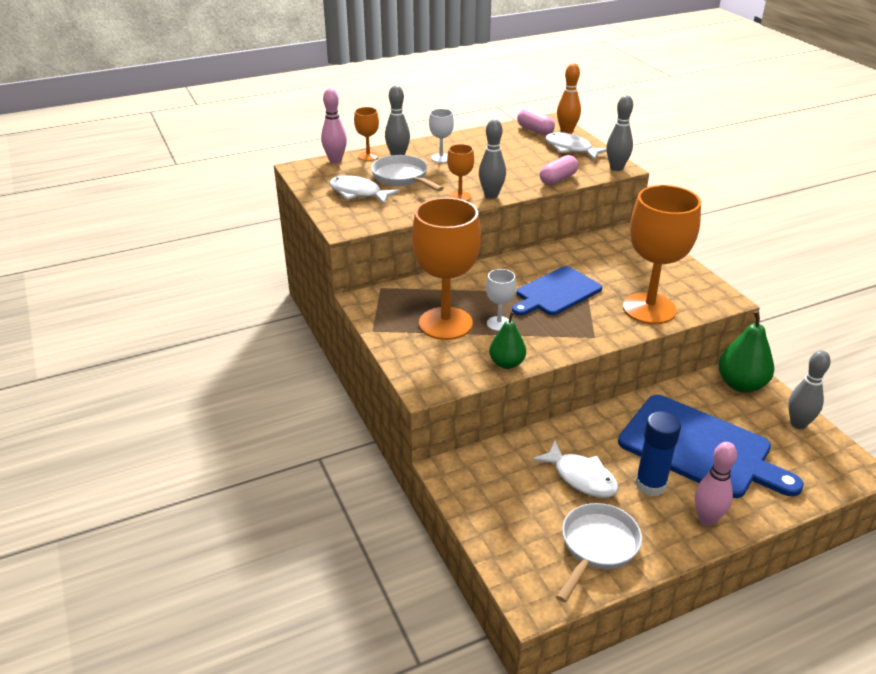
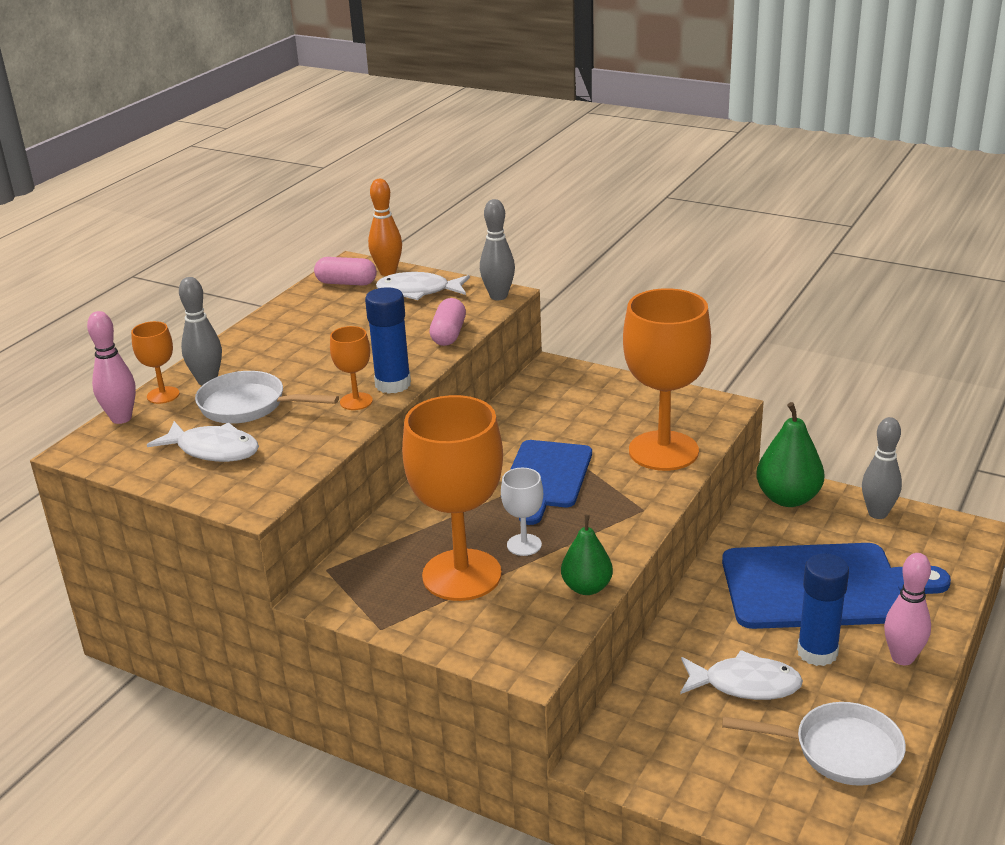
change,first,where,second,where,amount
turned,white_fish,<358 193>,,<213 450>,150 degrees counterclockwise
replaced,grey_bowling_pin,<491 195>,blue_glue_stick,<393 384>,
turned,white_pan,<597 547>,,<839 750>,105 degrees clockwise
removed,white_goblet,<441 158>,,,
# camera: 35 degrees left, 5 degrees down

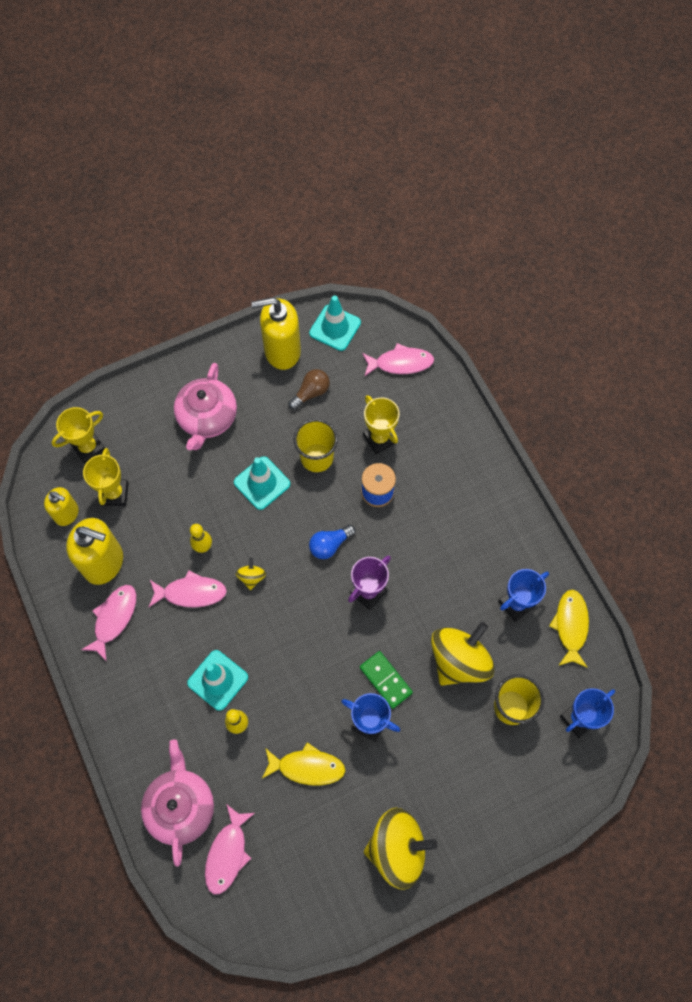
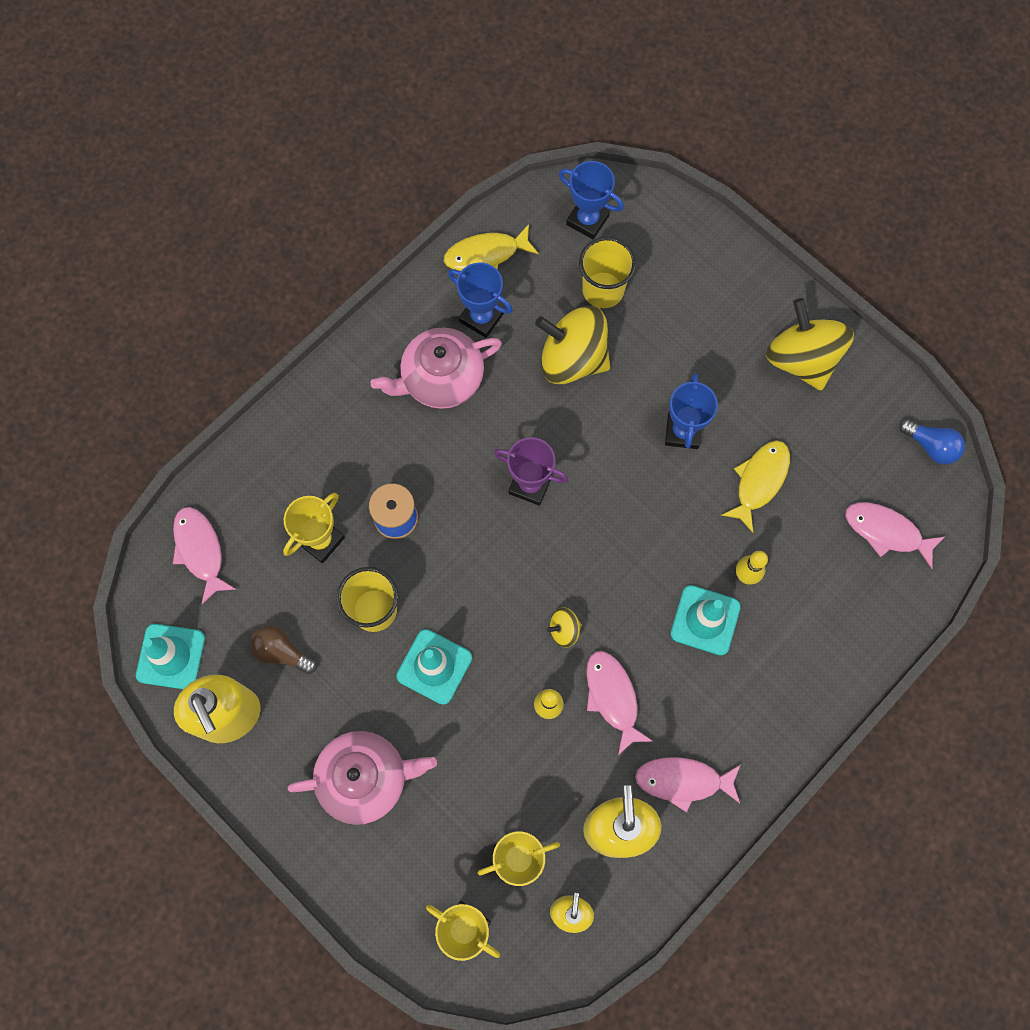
change,first,where,second,where,amount
moved,pink_teapot,<181 806>,,<441 378>,
turned,yellow_fish,<307 767>,,<759 481>,45 degrees clockwise
turned,pink_fish,<227 853>,,<886 532>,150 degrees counterclockwise
moved,blue_light_bulb,<329 545>,,<931 446>,
removed,green_domino,<386 680>,,,
# camera: 110 degrees left, 5 degrees up

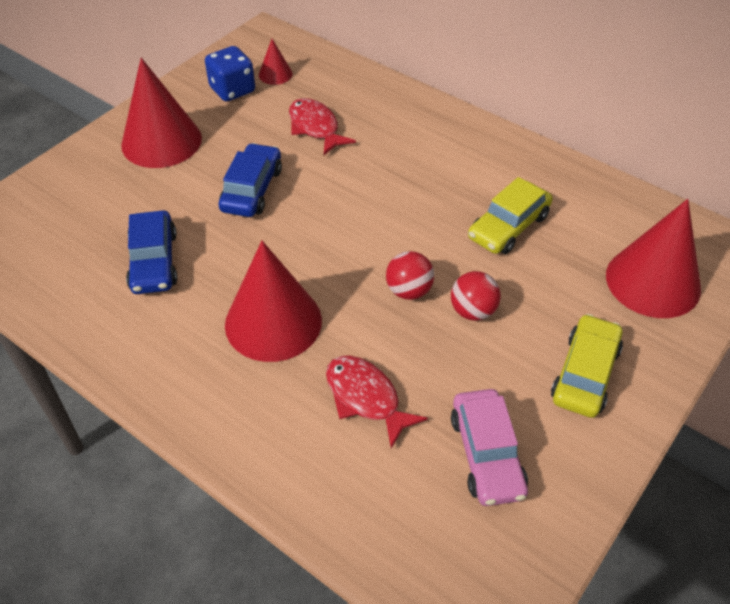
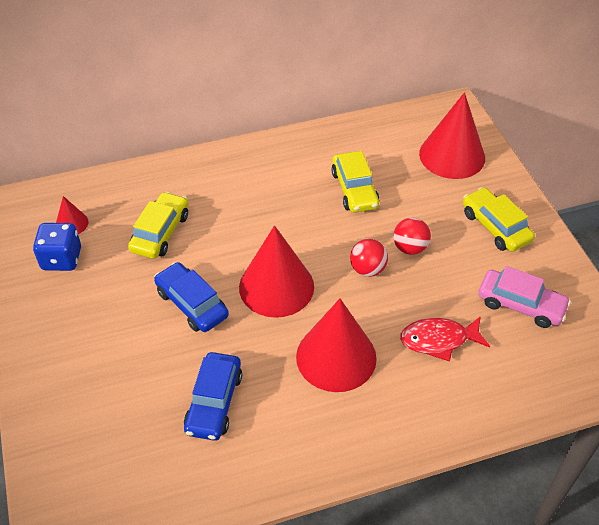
change,first,where,second,where,amount
replaced,red_fish,<315 127>,yellow_car,<160 232>,
turned,blue_car,<154 261>,,<214 402>,75 degrees clockwise
moved,red_cone,<161 141>,,<276 286>,
# camera: 55 degrees left, 0 degrees up

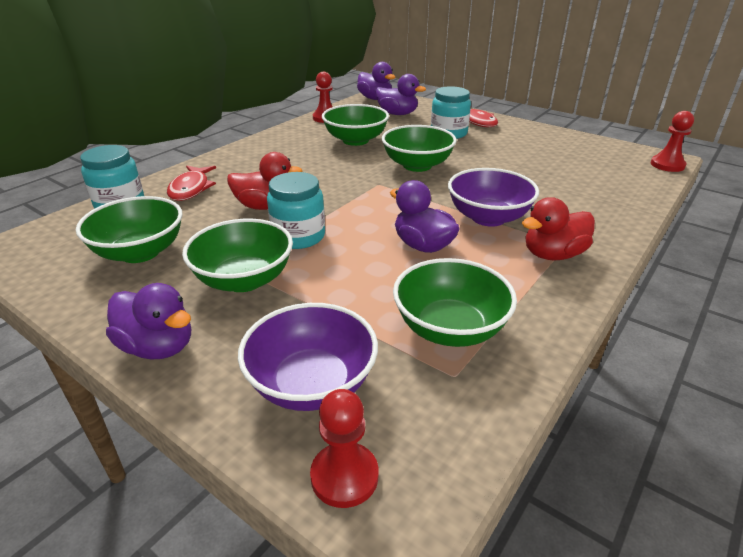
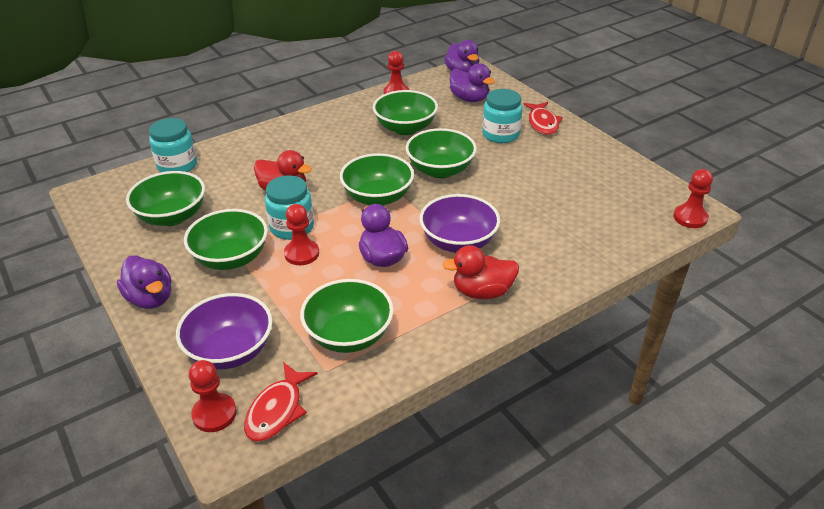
change,first,where,second,where,amount
moved,red_fish,<191 189>,,<277 410>,
added,,,red_pawn,<302 253>,
added,,,green_bowl,<378 197>,
# camera: 20 degrees right, 5 degrees up

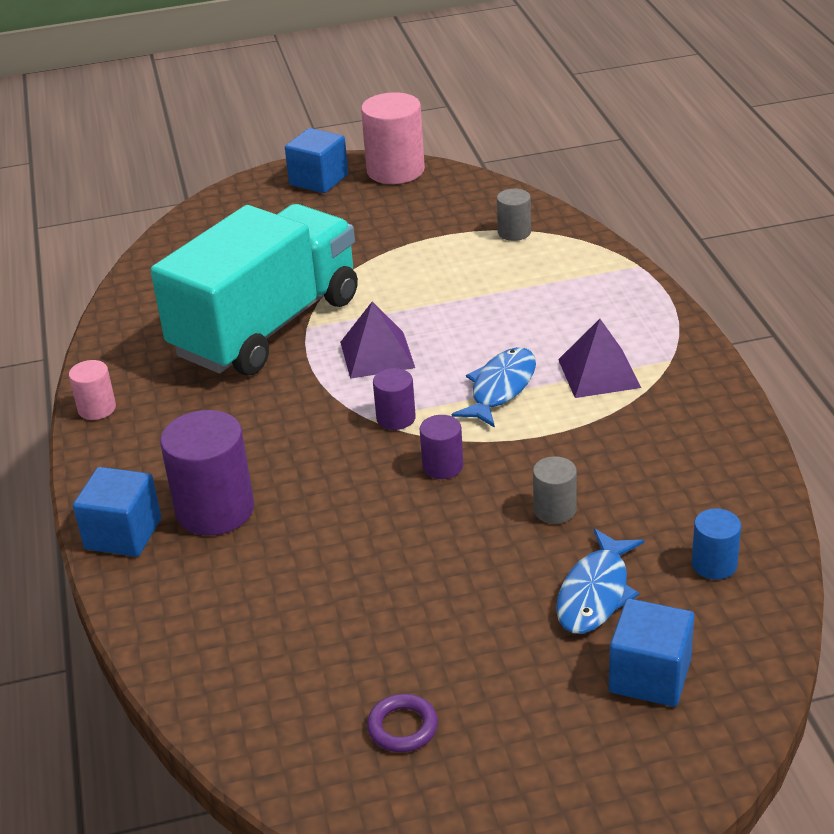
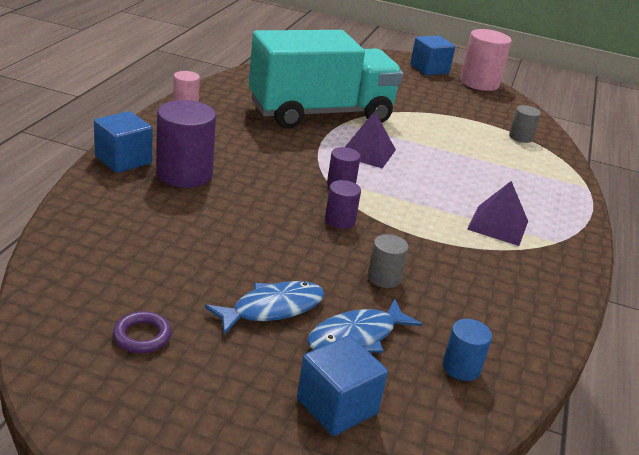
change,first,where,second,where,amount
moved,blue_fish,<500 388>,,<272 309>,
# camera: 25 degrees right, 5 degrees down

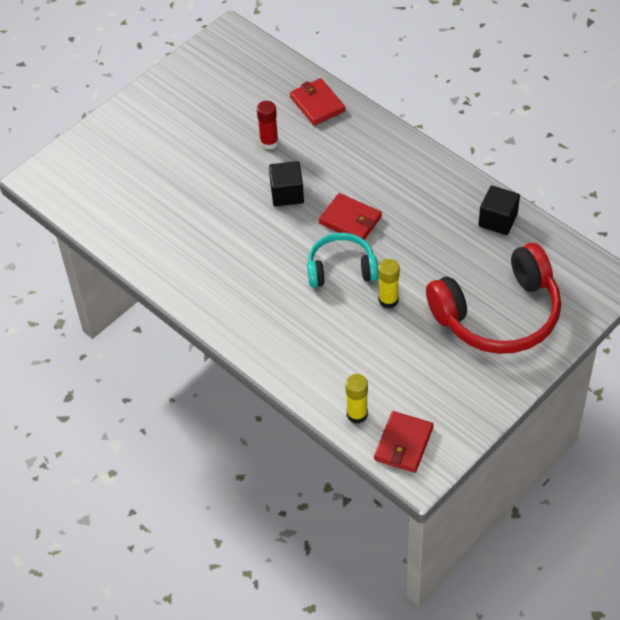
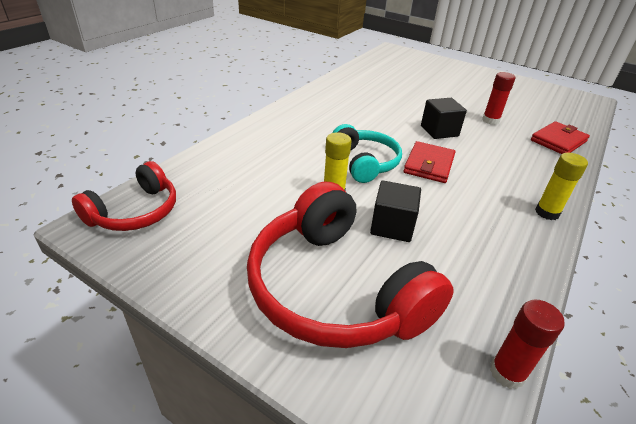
change,first,where,second,where,amount
replaced,red_wallet,<403 444>,red_headphones,<135 212>,
moved,black_cube,<498 220>,,<392 226>,
added,,,red_glue_stick,<507 373>,
moved,yellow_glue_stick,<357 414>,,<547 212>,
# camera: 75 degrees right, 15 degrees down

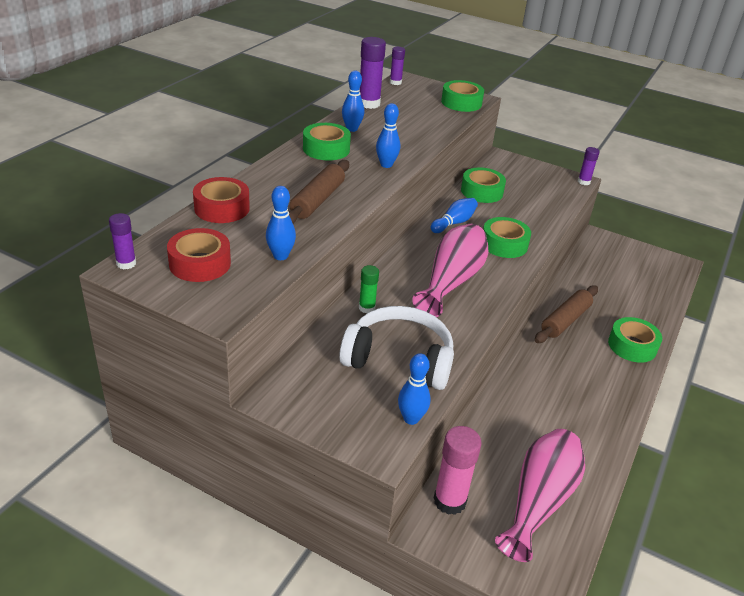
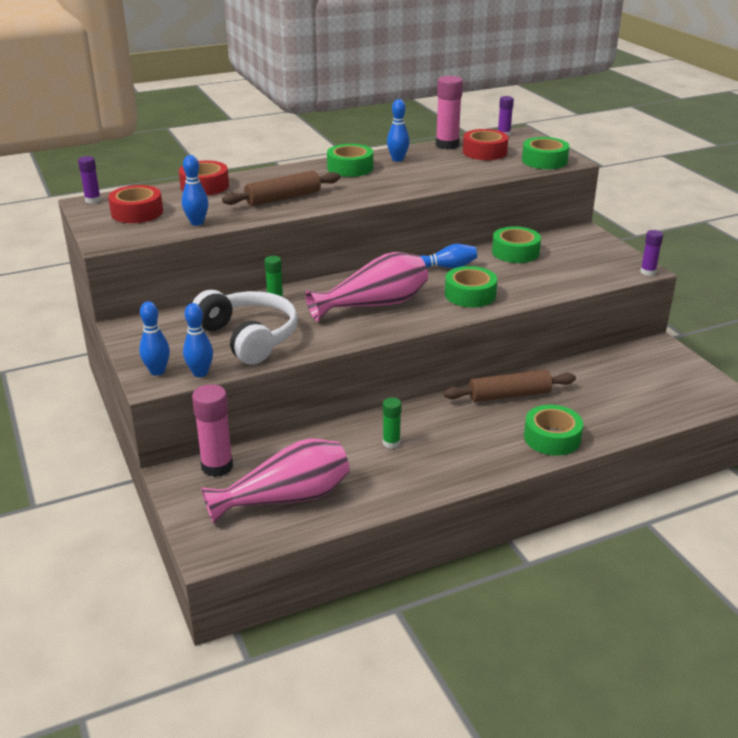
change,first,where,second,where,amount
moved,blue_bowling_pin,<386 165>,,<157 371>,
added,,,green_glue_stick,<391 443>,
recoloured,purple_glue_stick,<369 104>,pink_glue_stick,<447 145>,
added,,,red_tape,<484 152>,
# camera: 40 degrees right, 5 degrees down

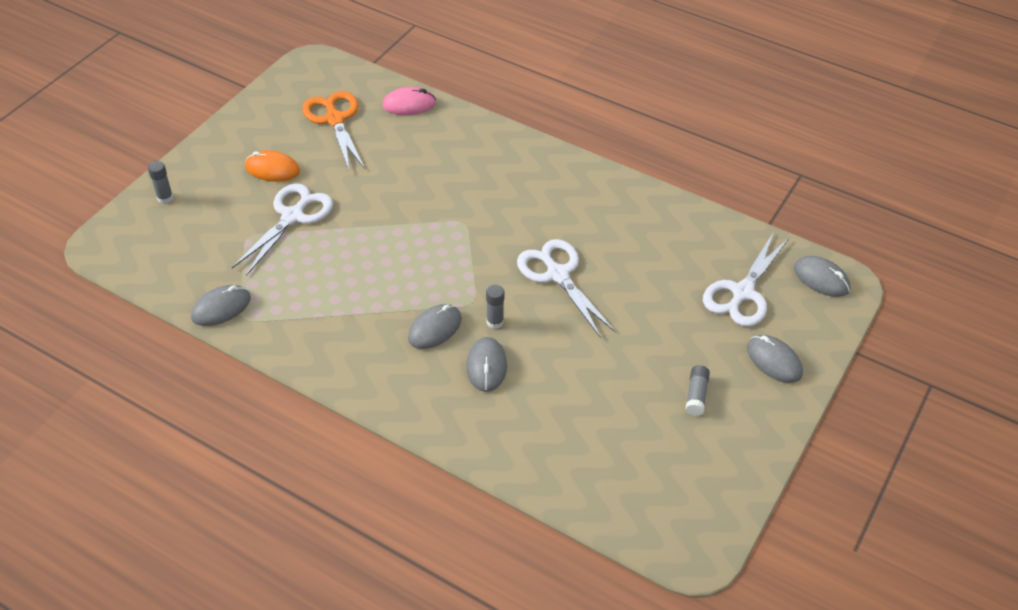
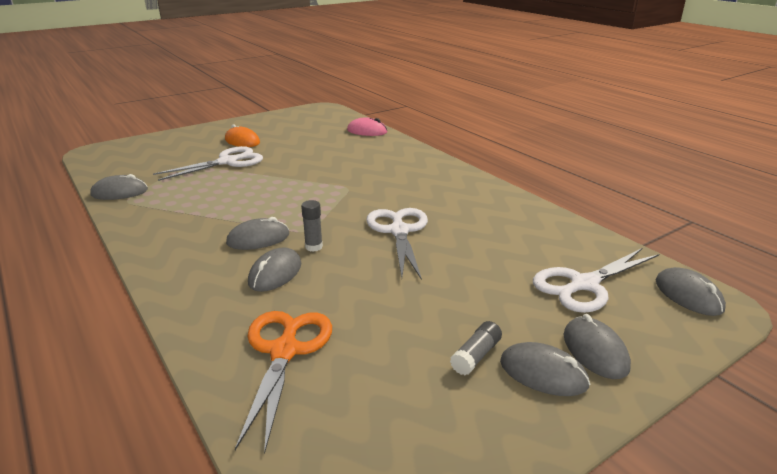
change,first,where,second,where,amount
moved,orange_scissors,<335 119>,,<285 351>,
added,,,grey_mouse,<543 373>,
removed,grey_glue_stick,<165 198>,,,
# camera: 25 degrees right, 20 degrees down

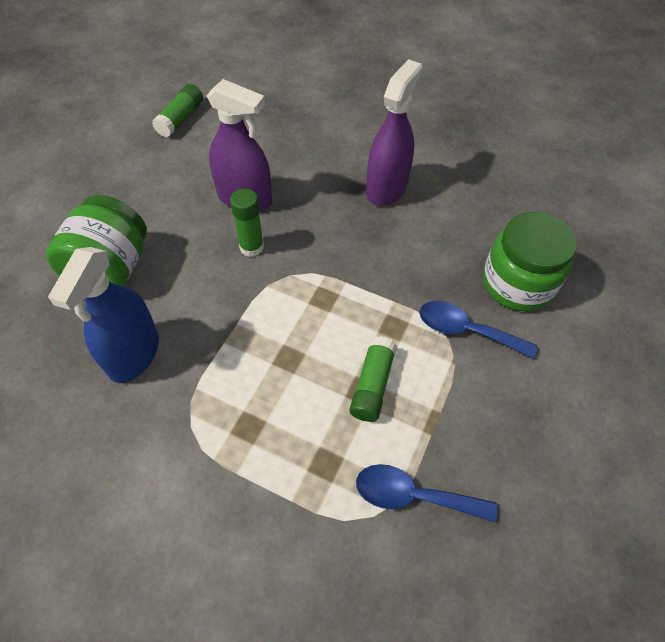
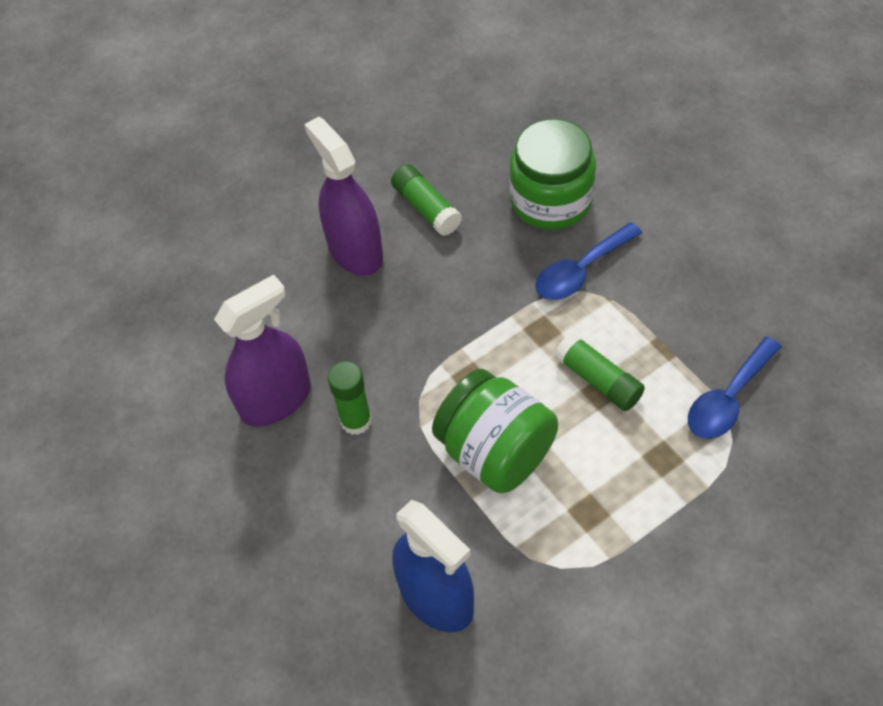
change,first,where,second,where,amount
moved,green_glue_stick,<180 118>,,<426 208>,
moved,green_jar,<111 269>,,<496 452>,
# camera: 55 degrees left, 0 degrees up

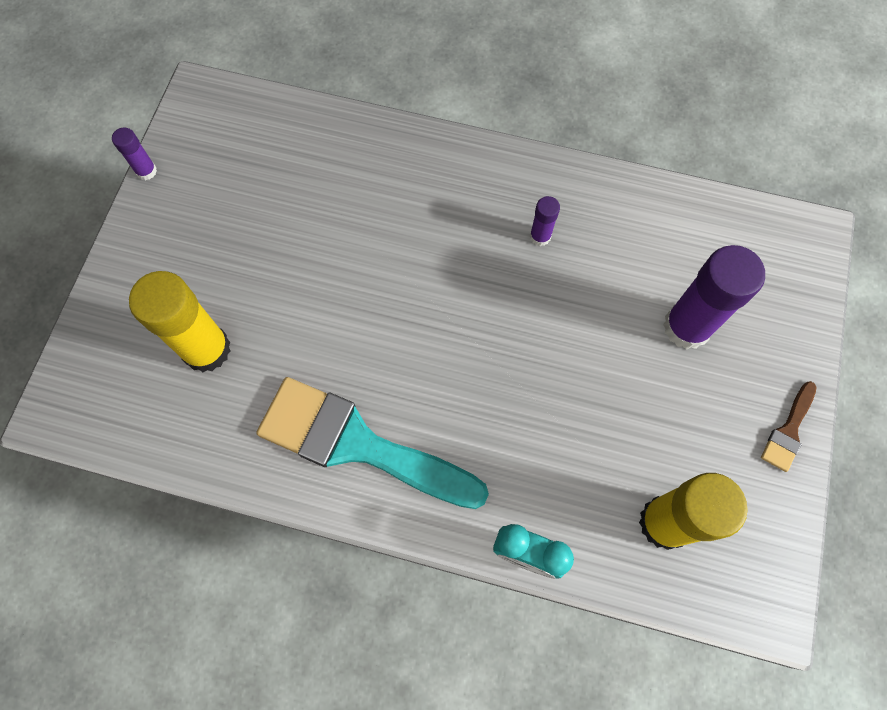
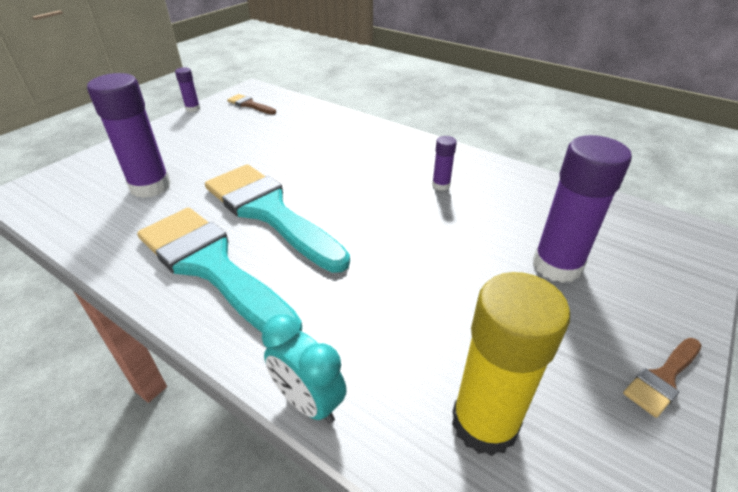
change,first,where,second,where,amount
recoloured,yellow_glue_stick,<206 349>,purple_glue_stick,<150 186>,
added,,,turquoise_brush,<269 212>,
added,,,brown_brush,<250 105>,
# camera: 20 degrees right, 30 degrees down

